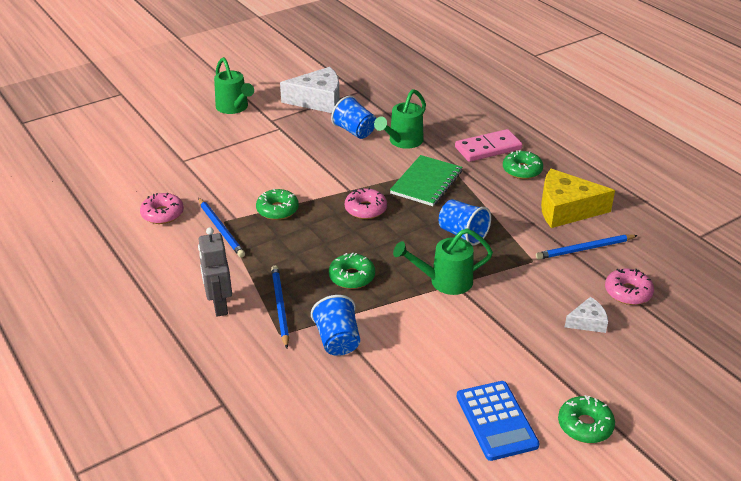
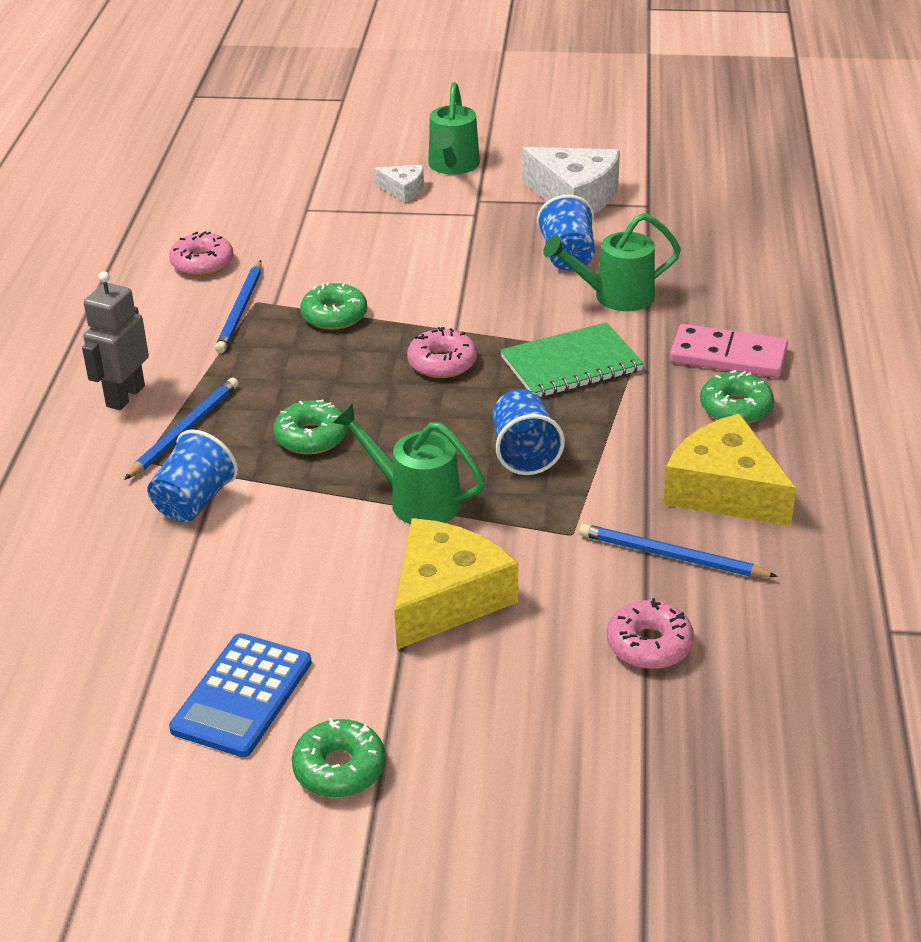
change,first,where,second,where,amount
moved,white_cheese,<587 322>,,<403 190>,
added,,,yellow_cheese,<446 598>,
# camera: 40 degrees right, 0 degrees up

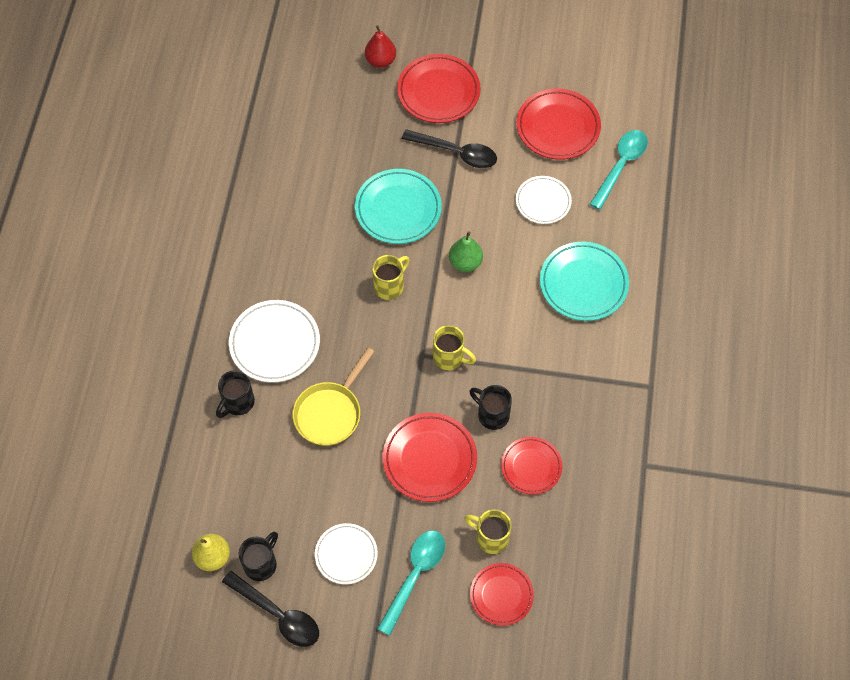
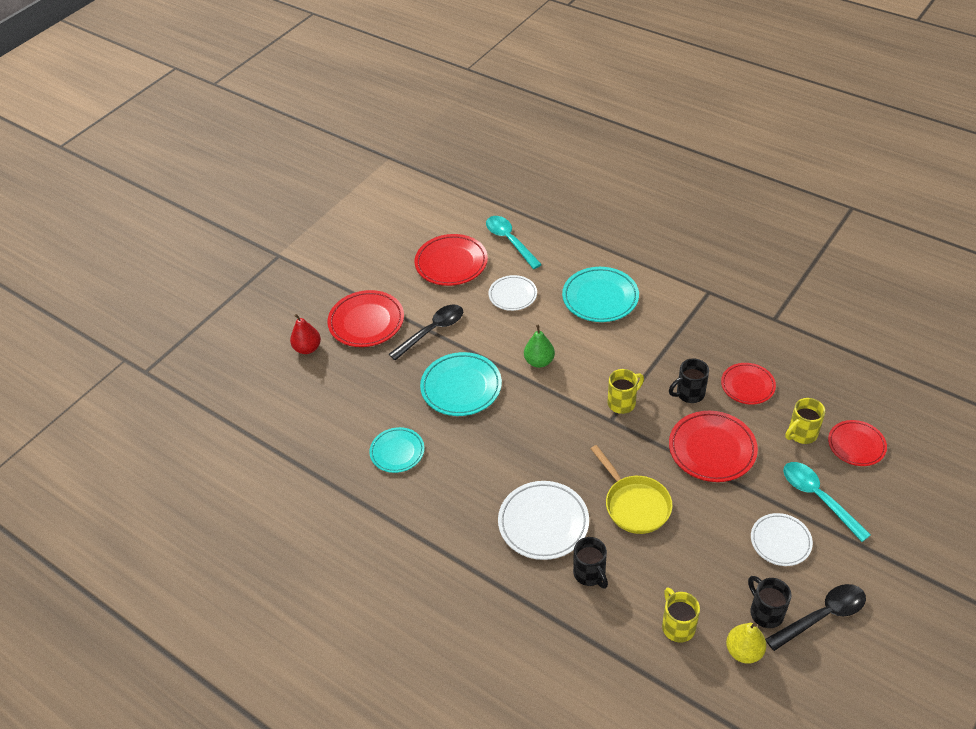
change,first,where,second,where,amount
added,,,turquoise_plate,<397 452>,
moved,yellow_mug,<390 286>,,<677 626>,
# camera: 60 degrees left, 15 degrees down

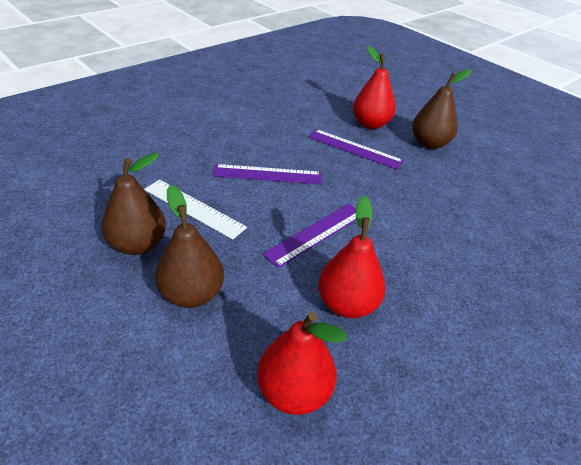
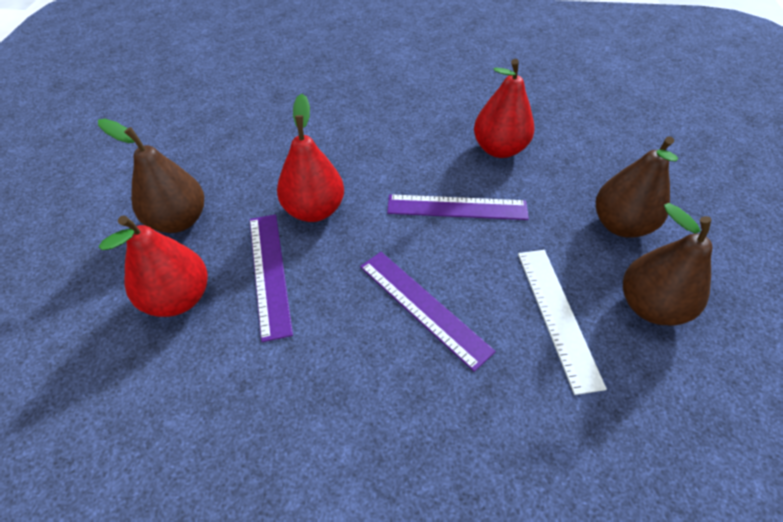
change,first,where,second,where,amount
moved,red_pear,<294 392>,,<314 210>,
# camera: 130 degrees left, 10 degrees up

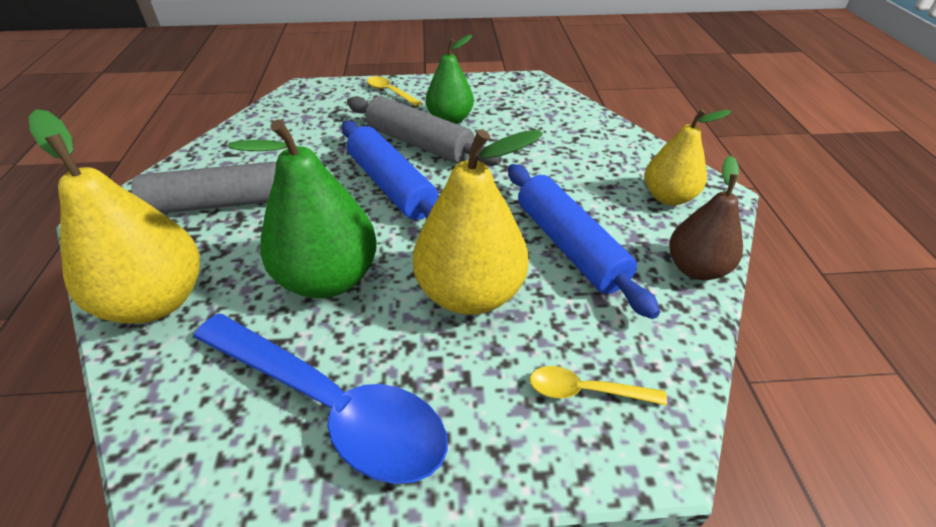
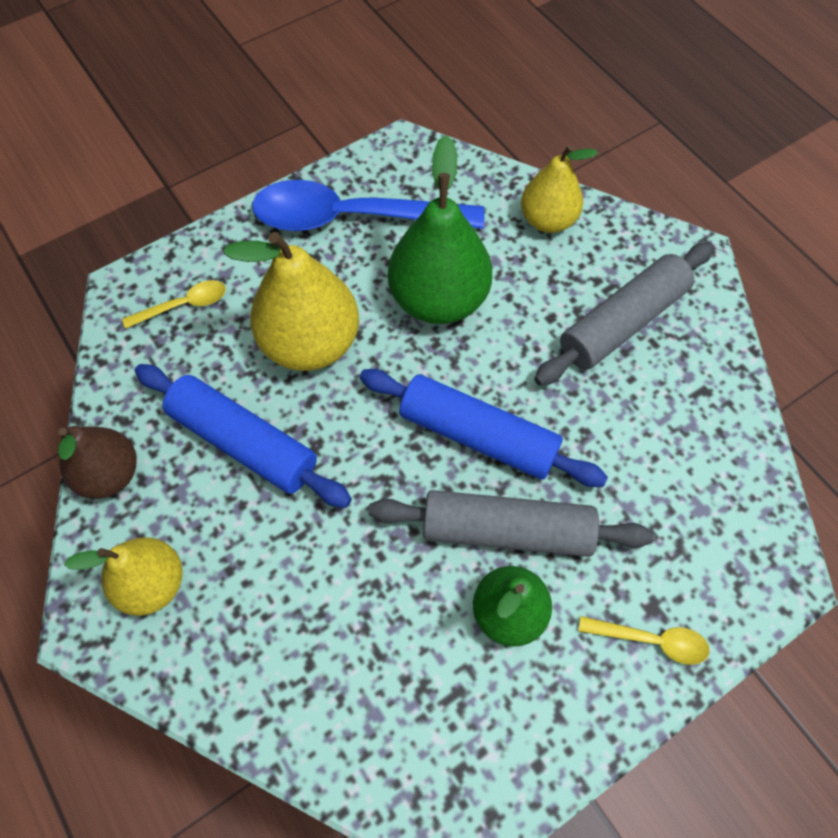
change,first,where,second,where,amount
resized,yellow_pear,<157 301>,,<547 220>,x0.63
# camera: 150 degrees right, 20 degrees up

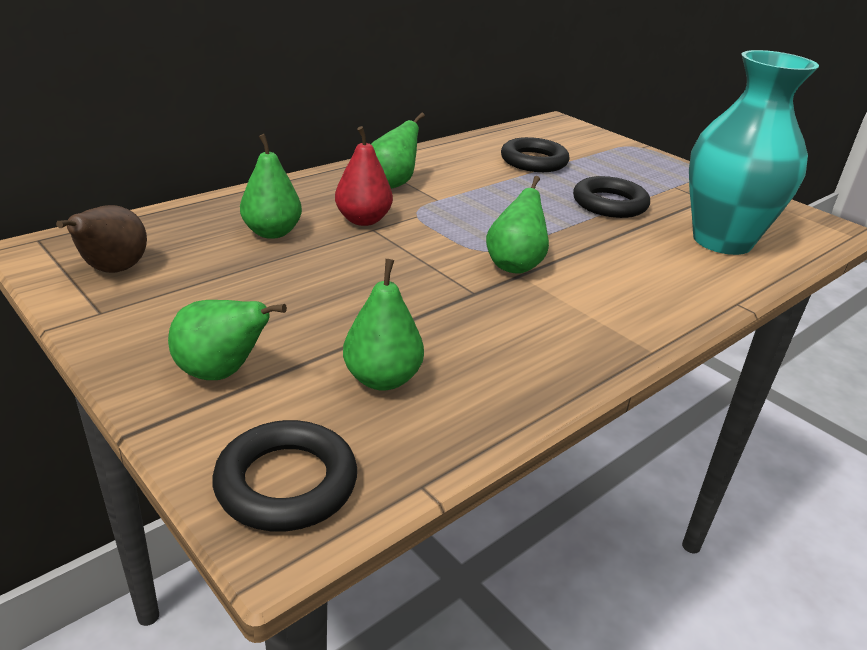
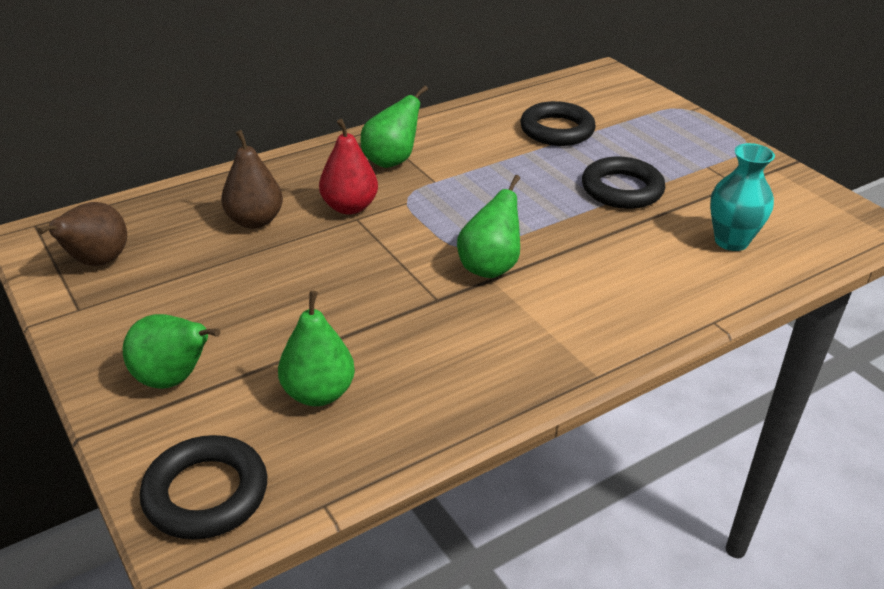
change,first,where,second,where,amount
recoloured,green_pear,<272 232>,brown_pear,<255 221>,
resized,turquoise_vase,<722 241>,,<731 241>,x0.53
# camera: 10 degrees right, 5 degrees up

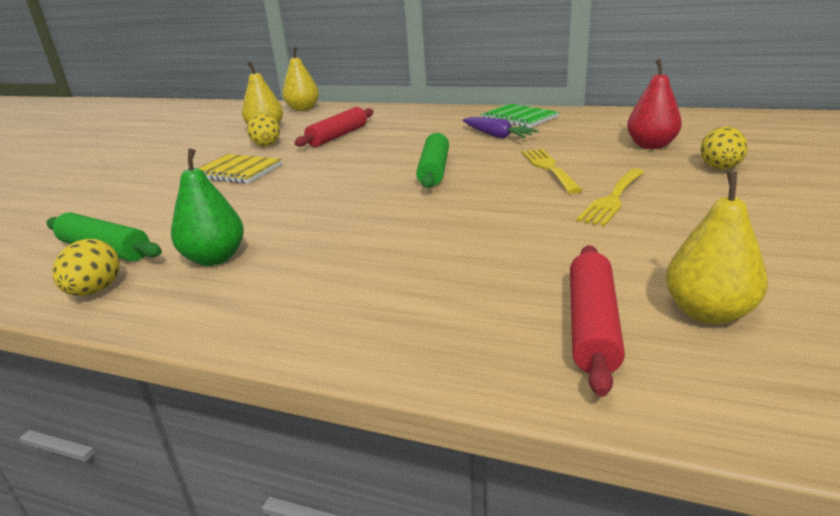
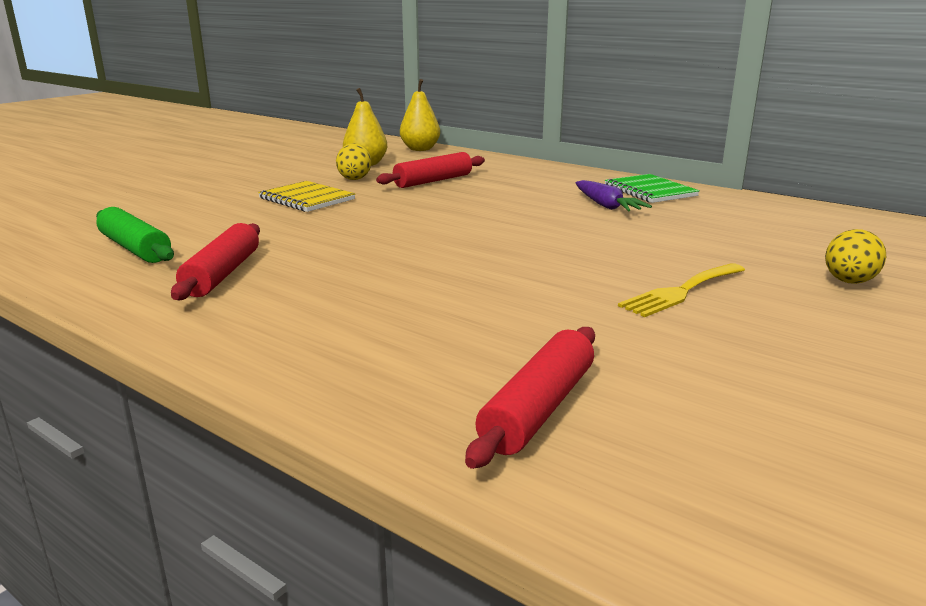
change,first,where,second,where,amount
replaced,green_pear,<215 258>,red_rolling_pin,<222 274>,
removed,yellow_egg,<95 291>,,,
removed,green_rolling_pin,<434 170>,,,
removed,yellow_fork,<549 168>,,,
removed,red_pear,<651 146>,,,
removed,yellow_pear,<708 313>,,,
# camera: 15 degrees right, 5 degrees down

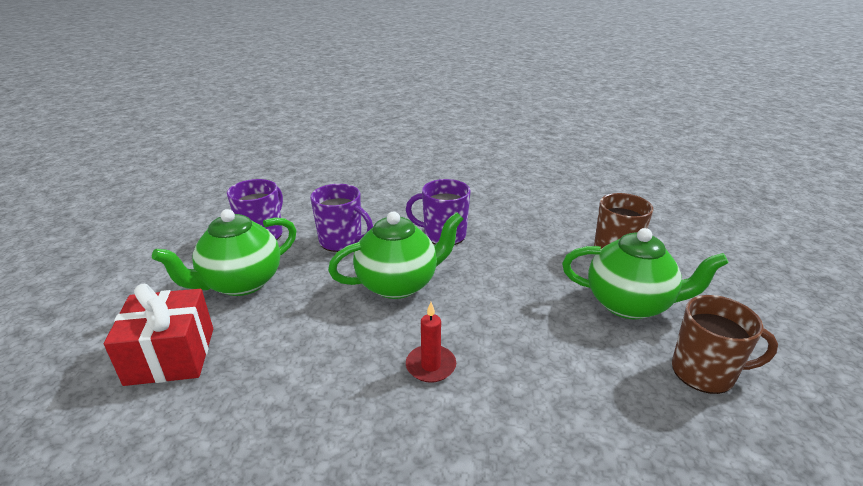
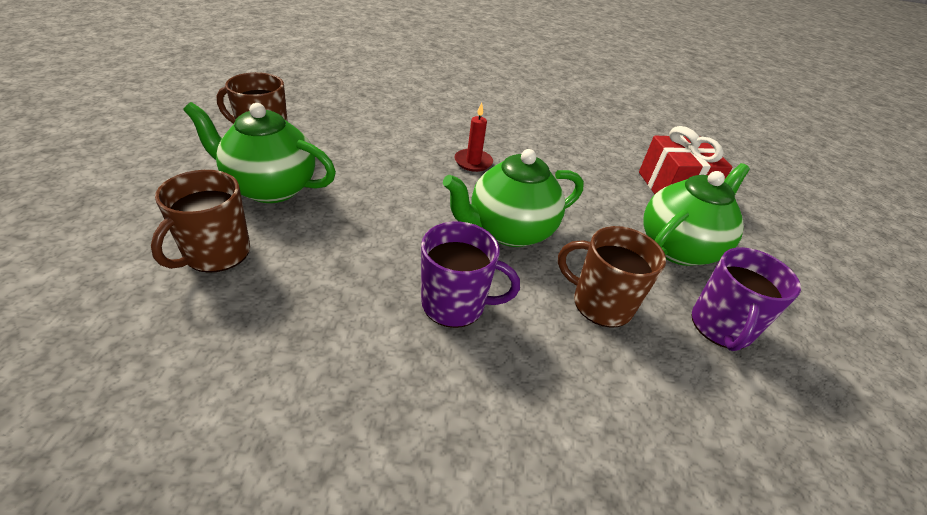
change,first,where,second,where,amount
recoloured,purple_mug,<341 241>,brown_mug,<600 304>,
# camera: 175 degrees right, 10 degrees up

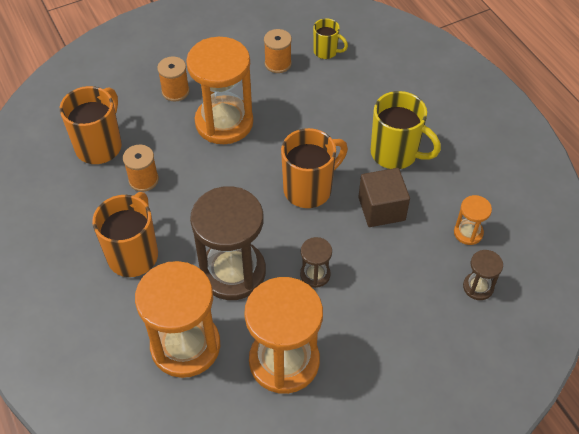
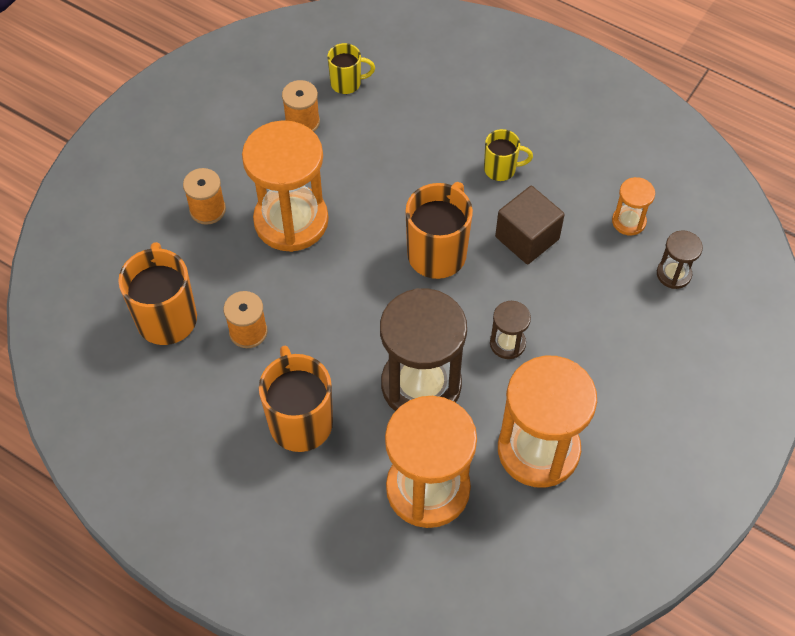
change,first,where,second,where,amount
resized,yellow_mug,<395 153>,,<501 169>,x0.56
# camera: 30 degrees left, 5 degrees up

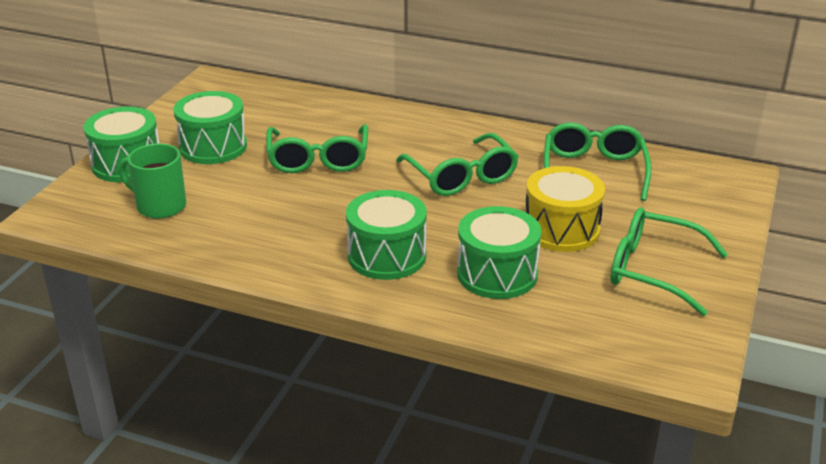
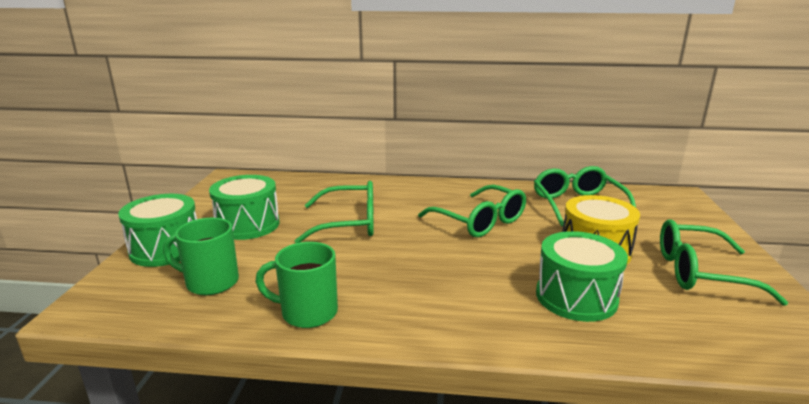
change,first,where,second,where,amount
added,,,green_mug,<307 312>,
turned,green_glasses,<318 160>,,<349 223>,75 degrees counterclockwise
removed,green_drum,<387 256>,,,
# camera: 15 degrees left, 10 degrees down

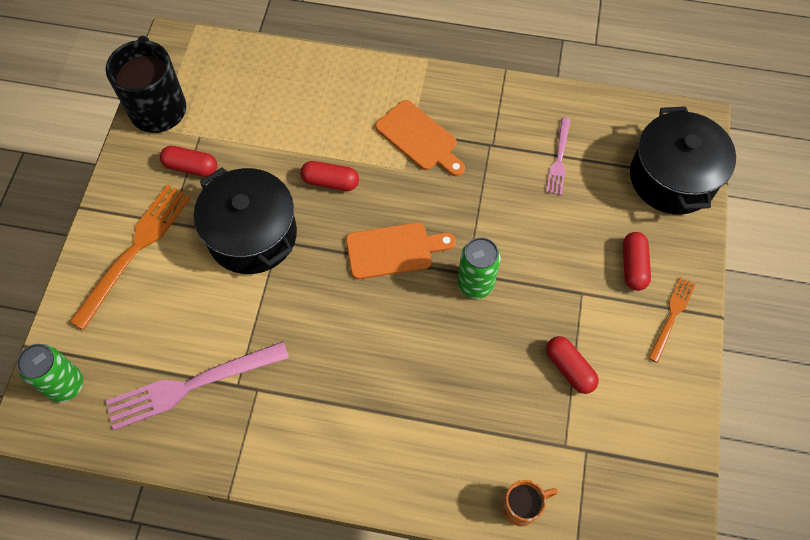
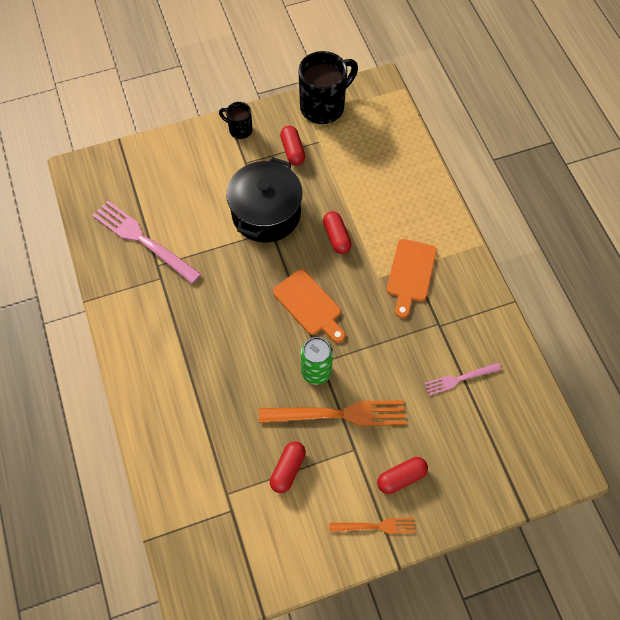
change,first,where,second,where,amount
added,,,black_mug,<239 129>,
moved,orange_fork,<135 250>,,<339 414>,
removed,green_can,<65 385>,,,
removed,orange_mug,<521 507>,,,
removed,black_pot,<672 178>,,,
# camera: 60 degrees right, 0 degrees up

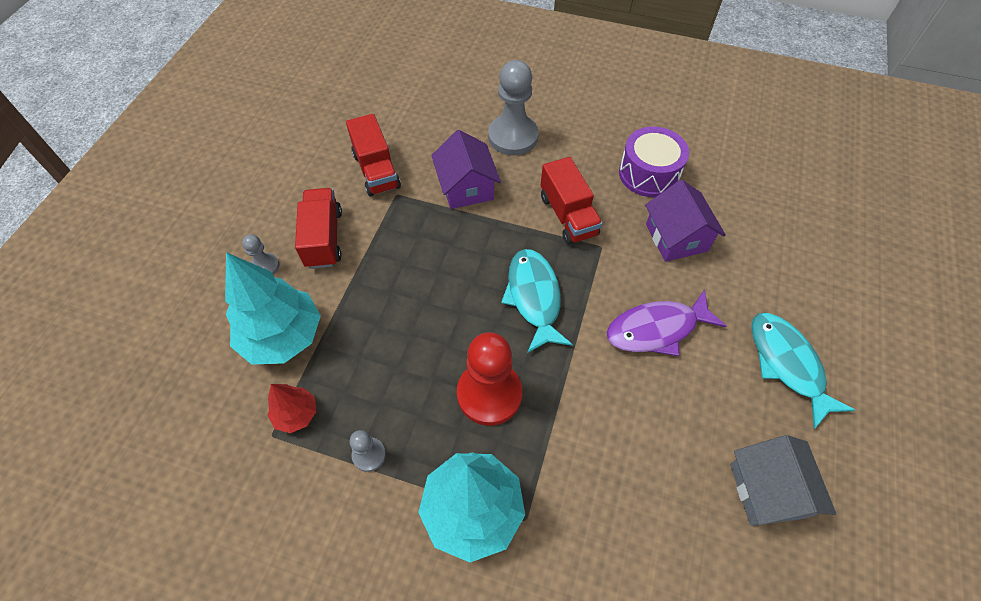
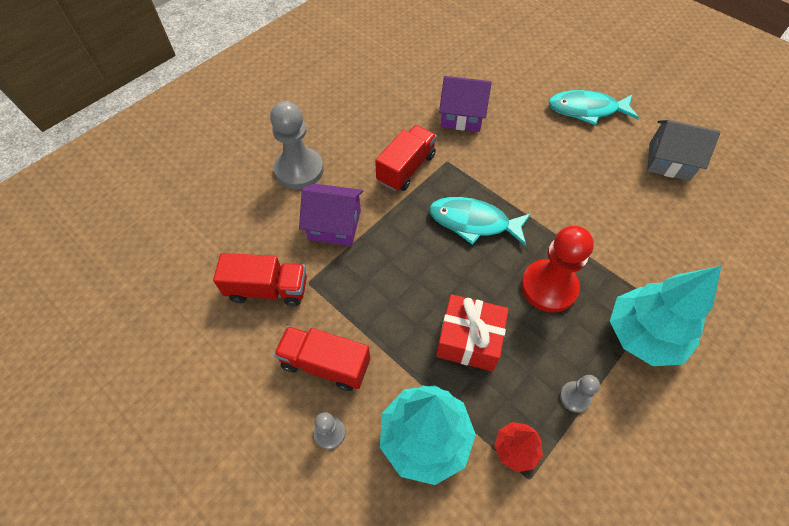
change,first,where,second,where,amount
turned,red_truck,<568 215>,,<406 168>,60 degrees counterclockwise
added,,,red_gift,<469 340>,
removed,purple_fish,<656 329>,,,
removed,purple_drum,<648 174>,,,
# camera: 65 degrees left, 0 degrees up

